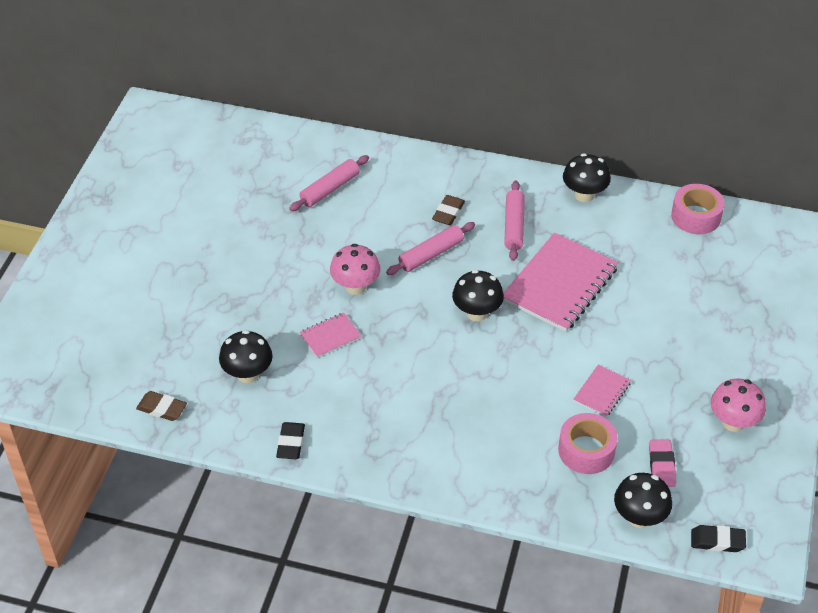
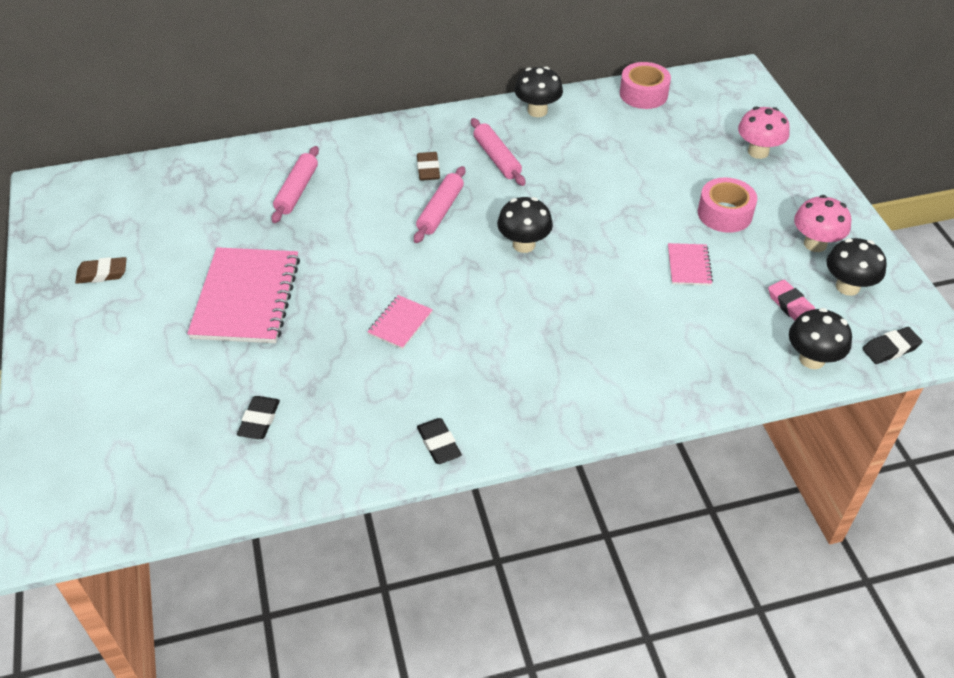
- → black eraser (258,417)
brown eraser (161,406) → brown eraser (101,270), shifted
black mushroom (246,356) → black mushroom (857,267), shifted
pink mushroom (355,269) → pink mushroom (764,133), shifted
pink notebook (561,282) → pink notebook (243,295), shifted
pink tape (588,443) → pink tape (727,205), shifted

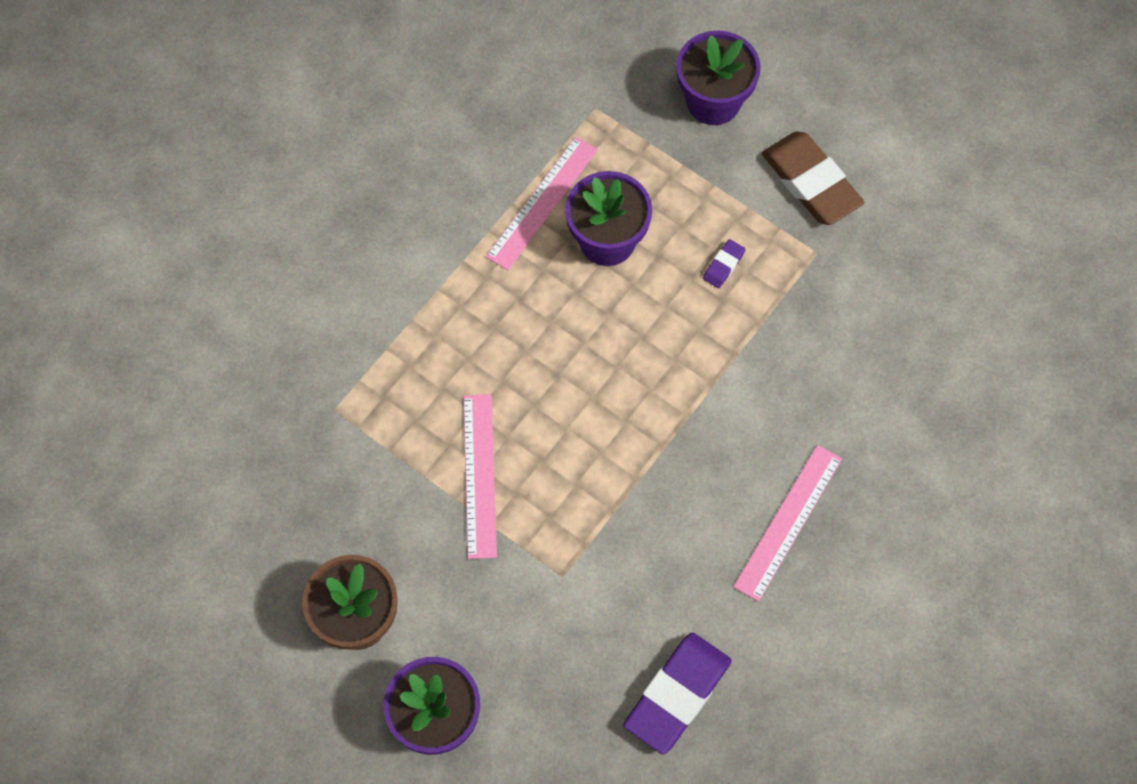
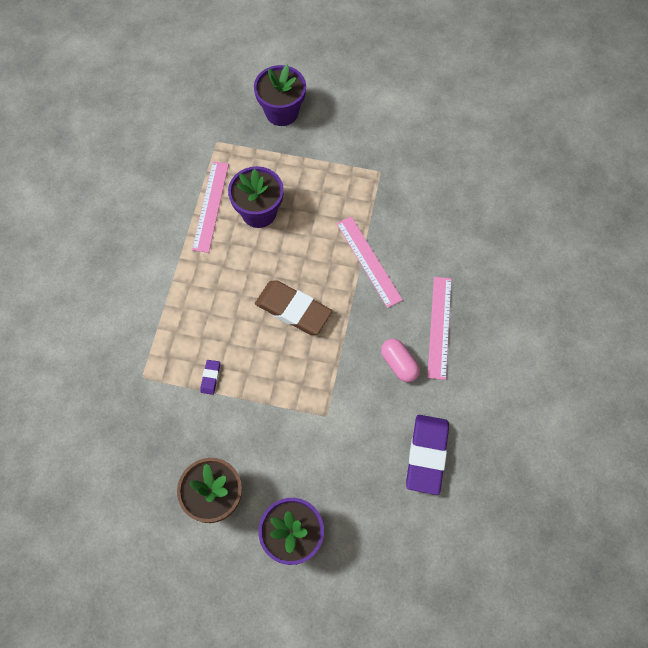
- → pink capsule (400,360)
pink ruler (480,476) → pink ruler (369,262), shifted
purple eraser (724,263) → purple eraser (210,377), shifted
brown eraser (813,178) → brown eraser (293,307), shifted

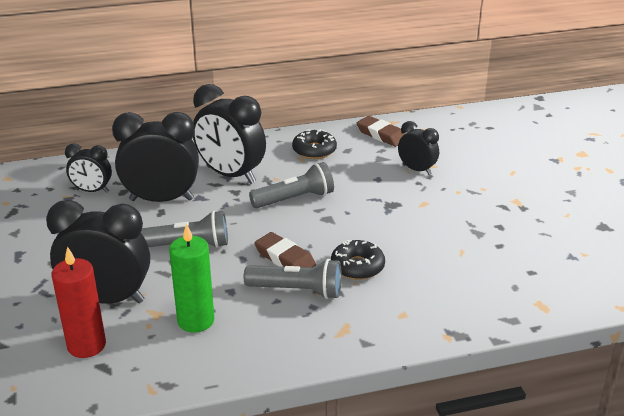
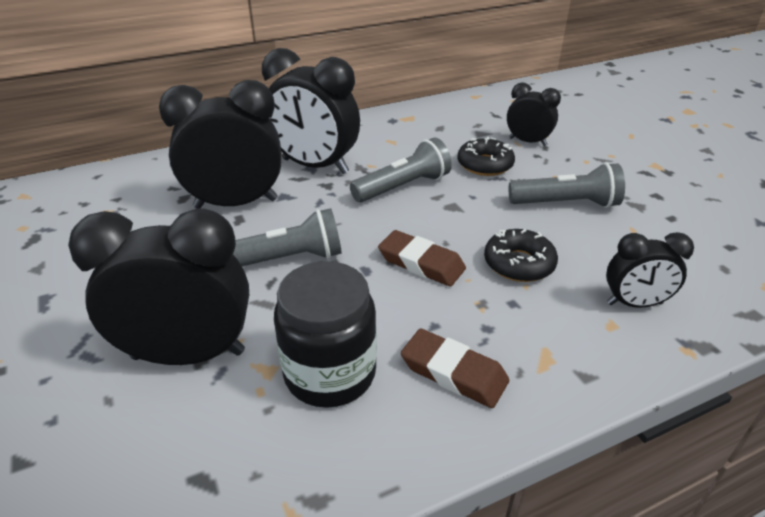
red candle (79,302) → -
black clock (88,168) → black clock (650,270), shifted
grey flashlight (293,279) → grey flashlight (567,185), shifted
black donut (314,144) → black donut (486,156), shifted
brown eraser (381,131) → brown eraser (455,368), shifted
green candle (191,278) → black jar (325,334)

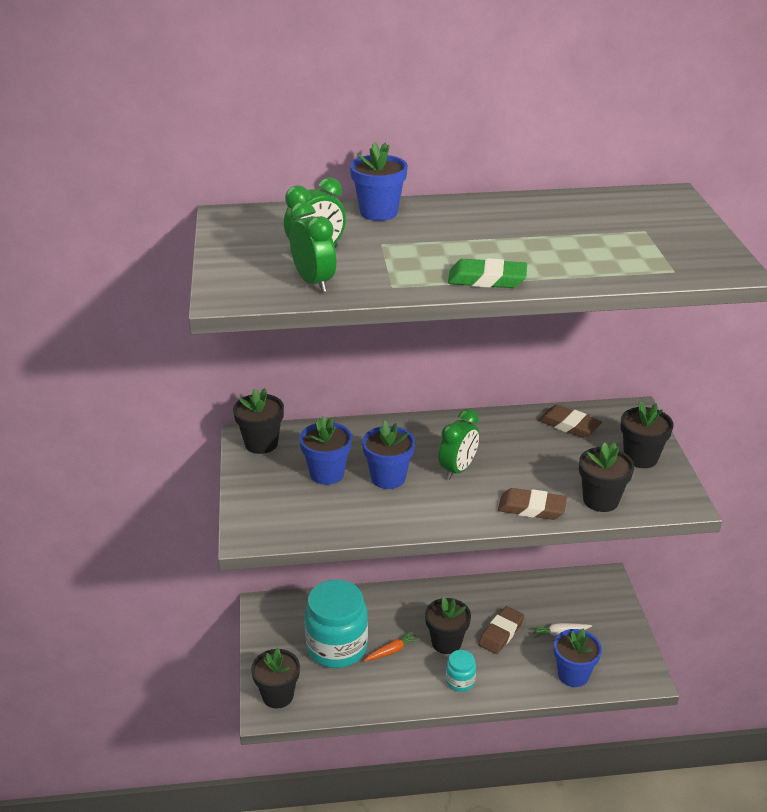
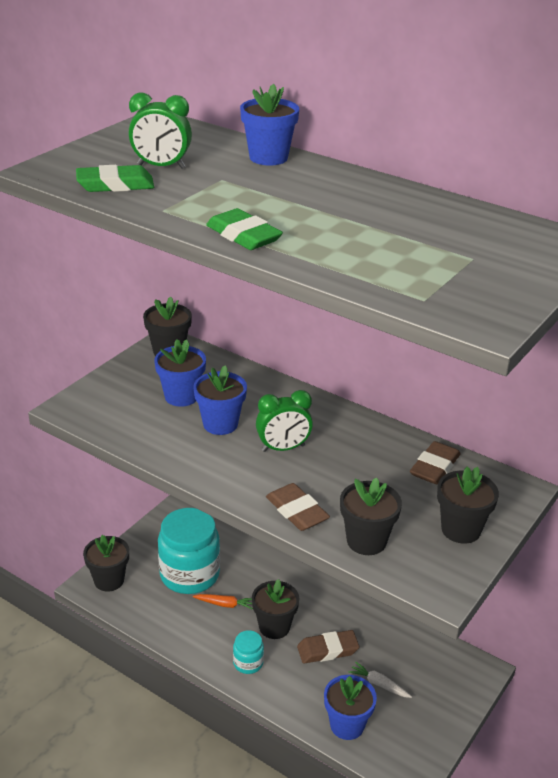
green clock (313,247) → green eraser (115,178)
brown eraser (570,421) → brown eraser (435,462), 45 degrees clockwise

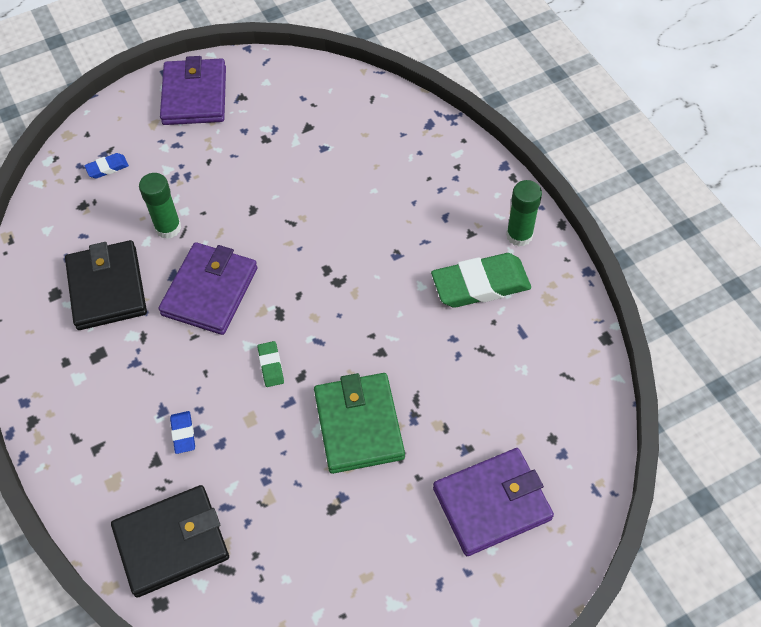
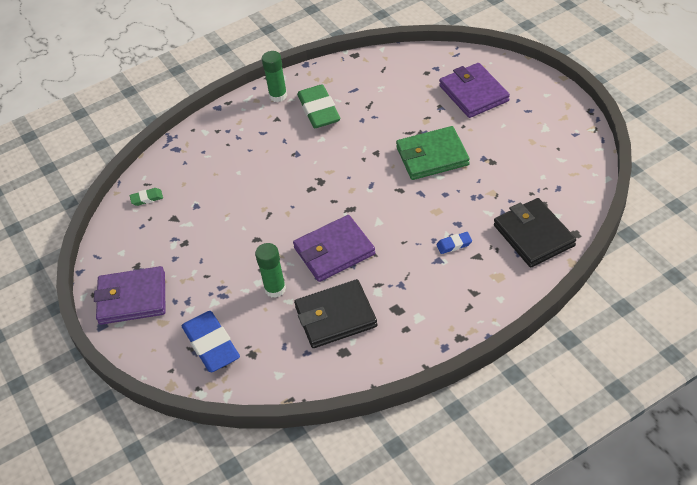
green eraser (270,364) → green eraser (146,197), shifted
purple wallet (208,288) → purple wallet (334,248), 45 degrees counterclockwise
blue eraser (106,165) → blue eraser (211,341), x2.19

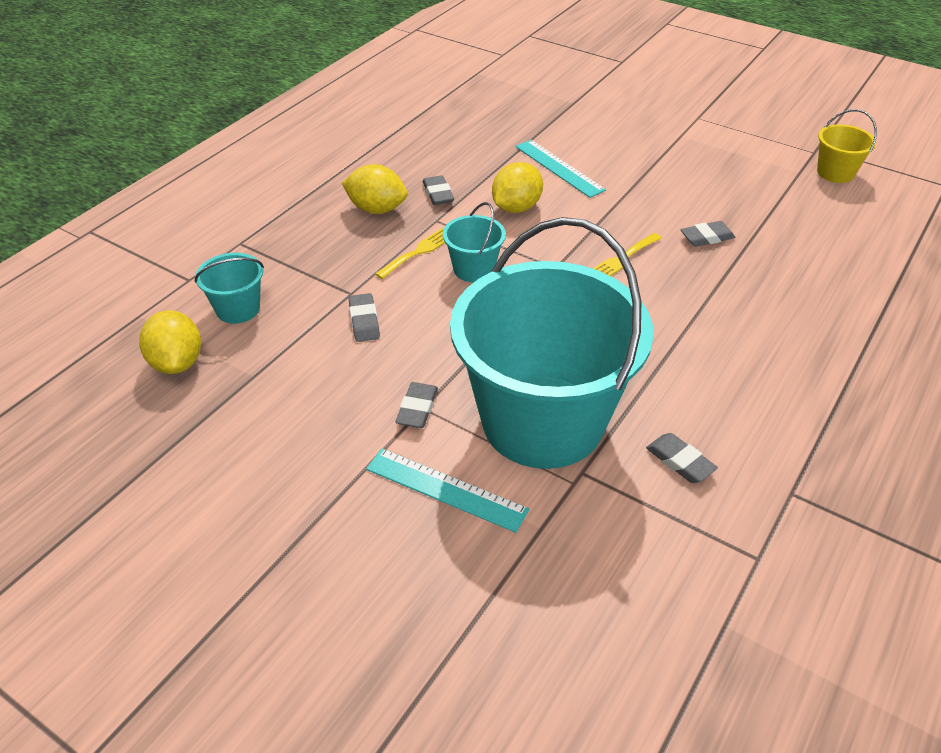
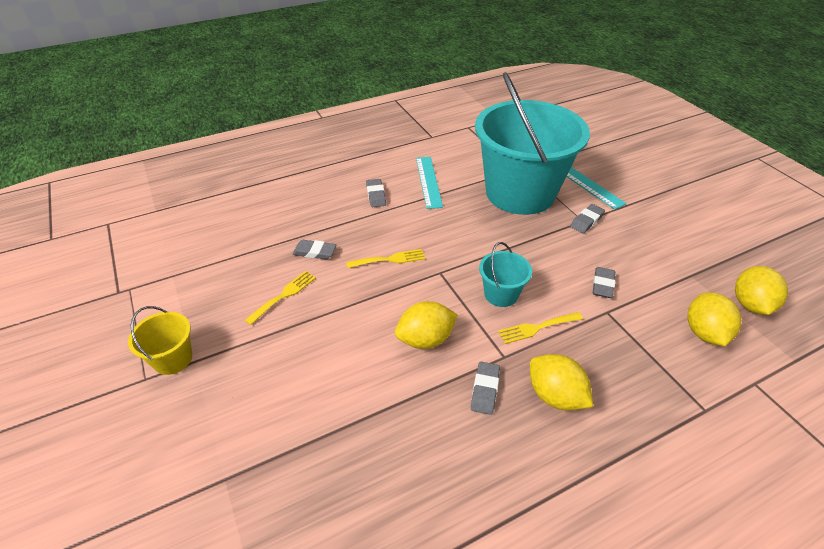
- → yellow fork (280,298)
turquoise ruler (560,169) → turquoise ruler (429,183), shifted
grey eraser (682,458) → grey eraser (376,193), shifted
yellow bucket (847,146) → yellow bucket (160,340), shifted
turquoise bucket (229,288) → yellow lemon (714,319)

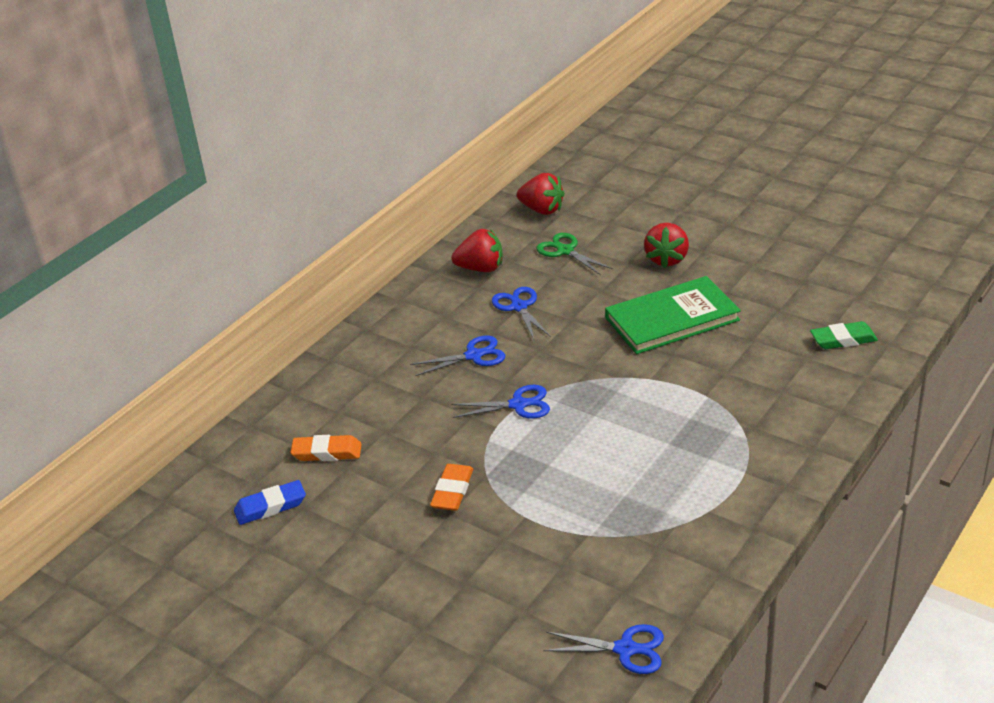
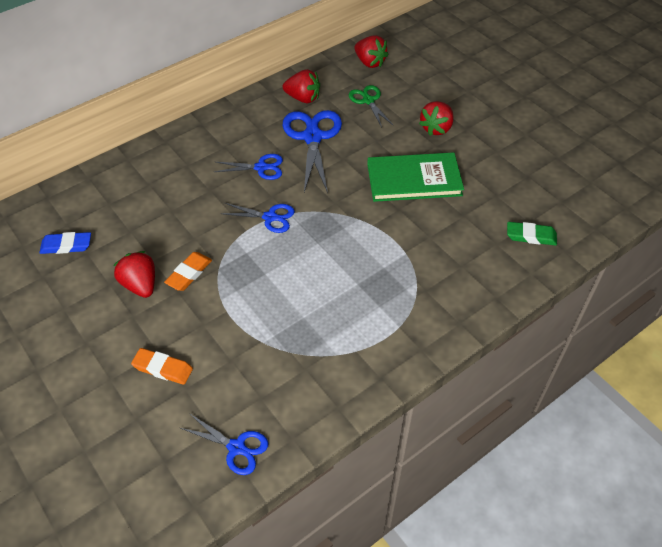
- → red strawberry (134,274)
orange eraser (326,448) → orange eraser (162,366), shifted
blue scissors (521,313) → blue scissors (312,151), x1.74

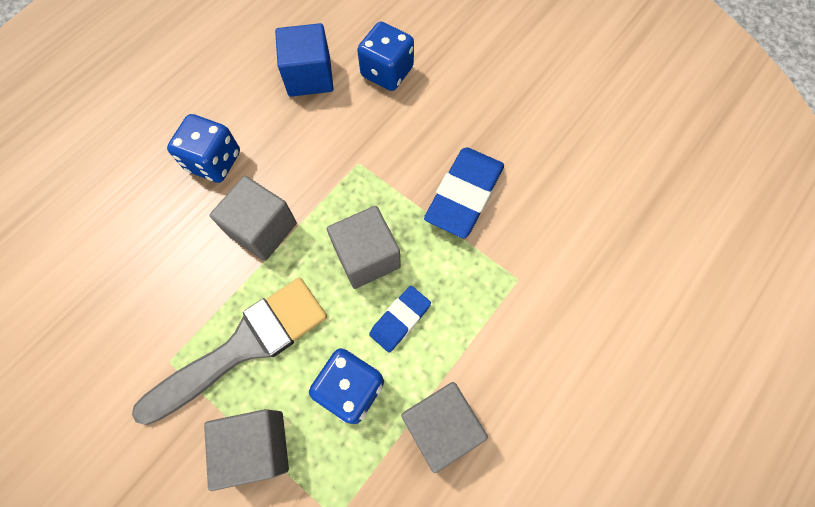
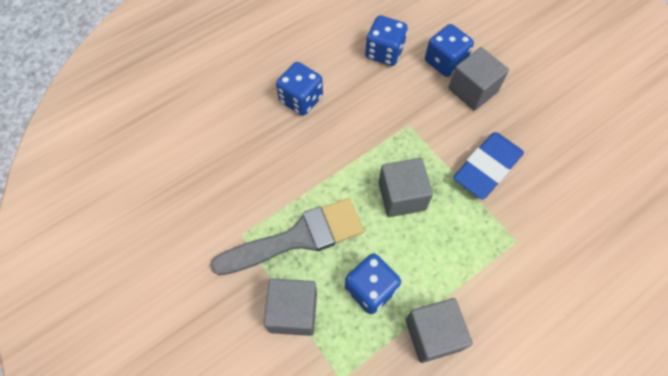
blue eraser (400,319) → -
grey cube (253,218) → grey cube (479,79), shifted
blue cube (304,60) → blue dice (386,40)

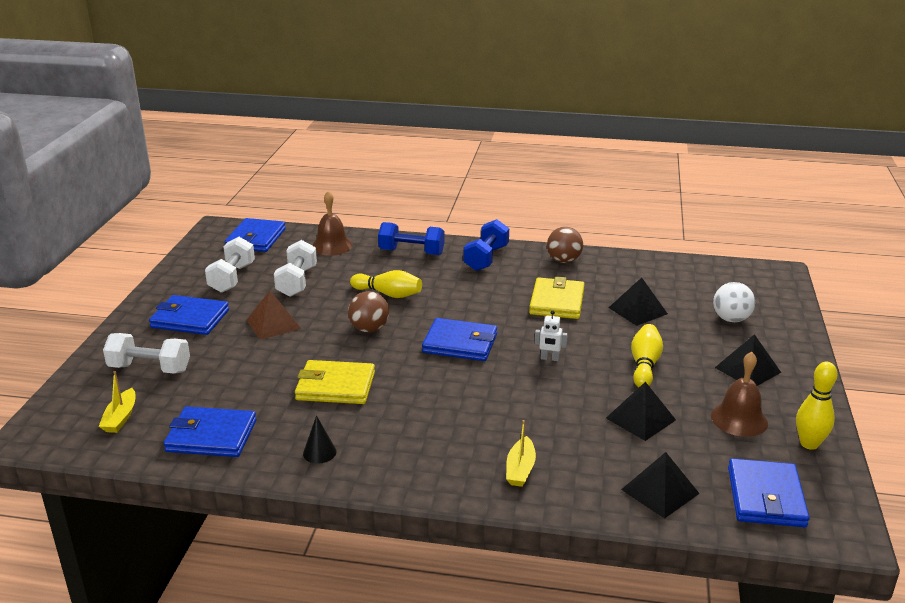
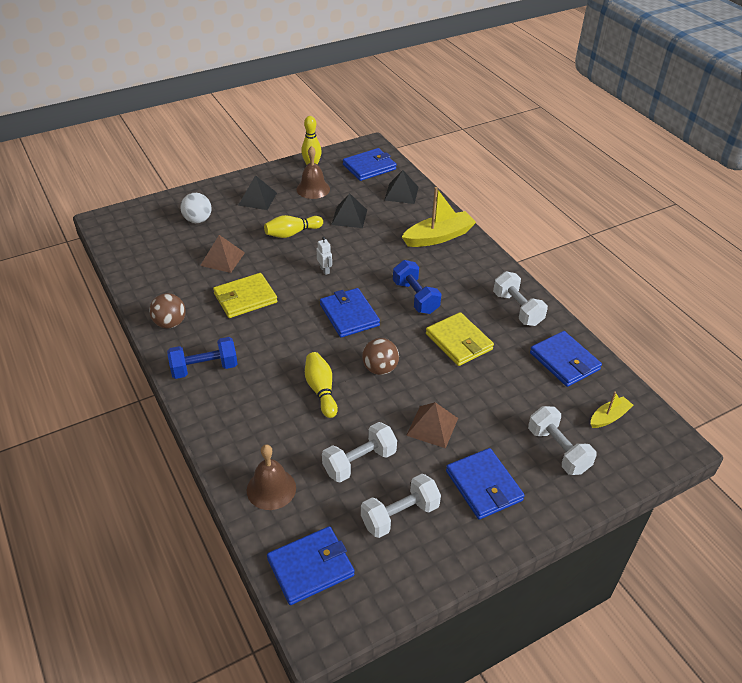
blue dumbbell (411,238) → blue dumbbell (417,287), shifted
black cone (320,439) → white dumbbell (520,298)
black pyramid (638,301) → brown pyramid (222,254)
yellow boat (521,453) → yellow boat (439,217), x1.84

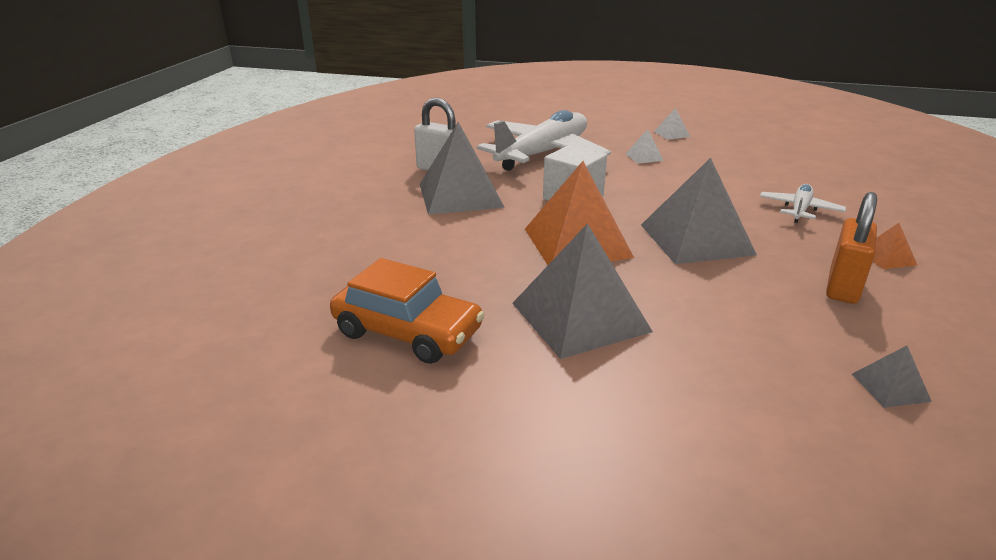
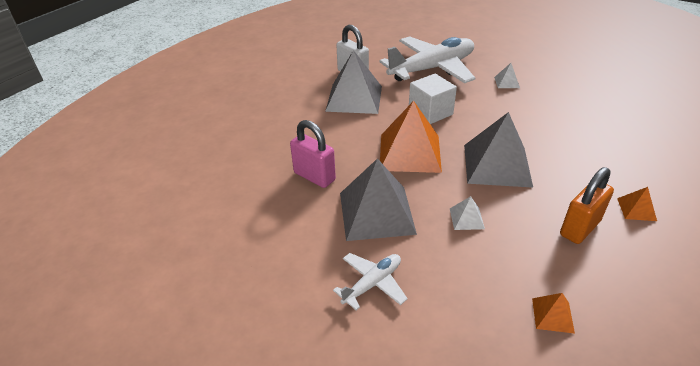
orange car (407,311) → -
- → pink padlock (313,154)
white pyramid (672,124) → white pyramid (467,213), shifted
white plane (803,203) → white plane (370,281), shifted
grey pyramid (892,376) → orange pyramid (553,313)

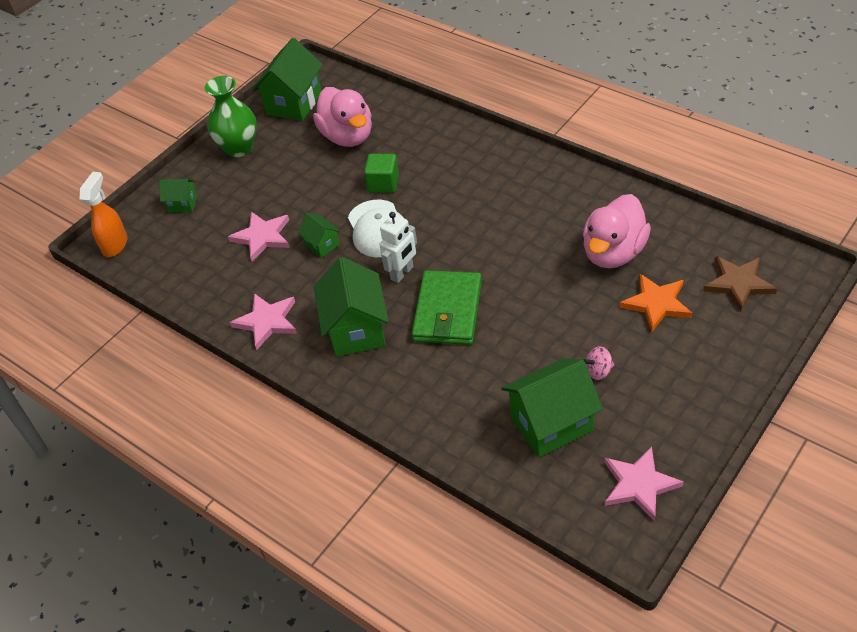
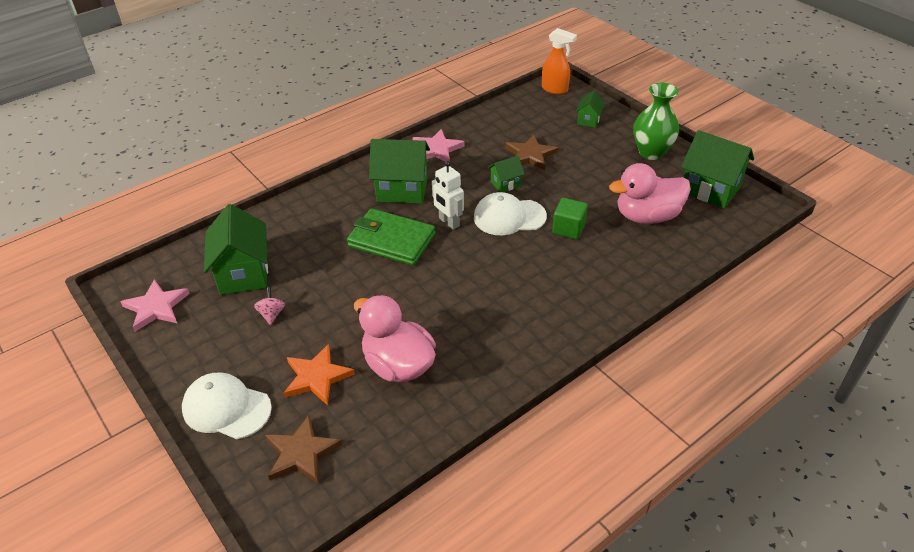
- → white cap (227,406)
pink star (259,236) → brown star (531,152)

